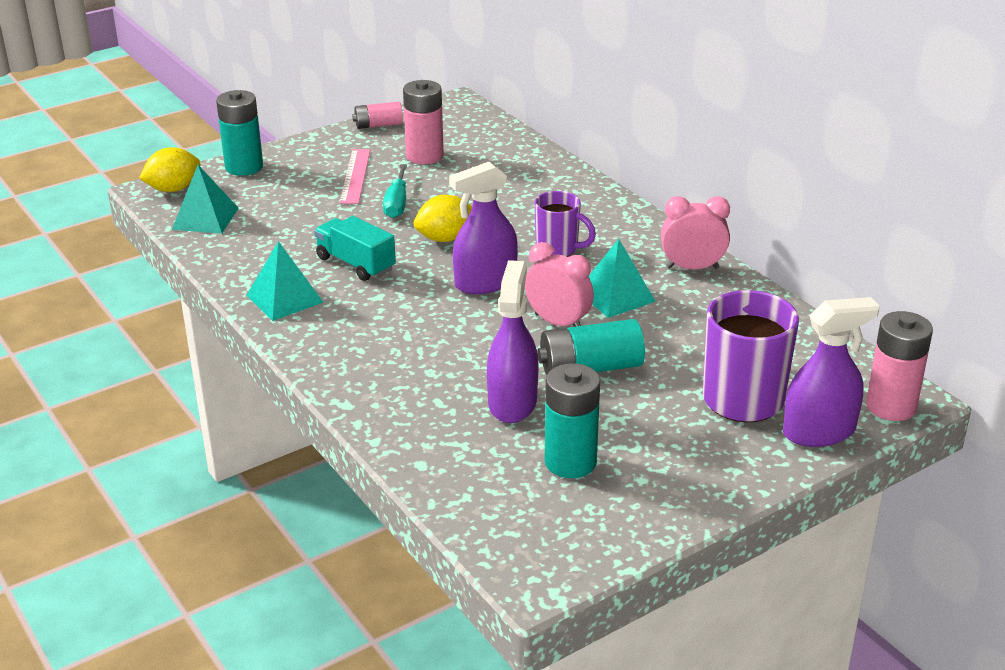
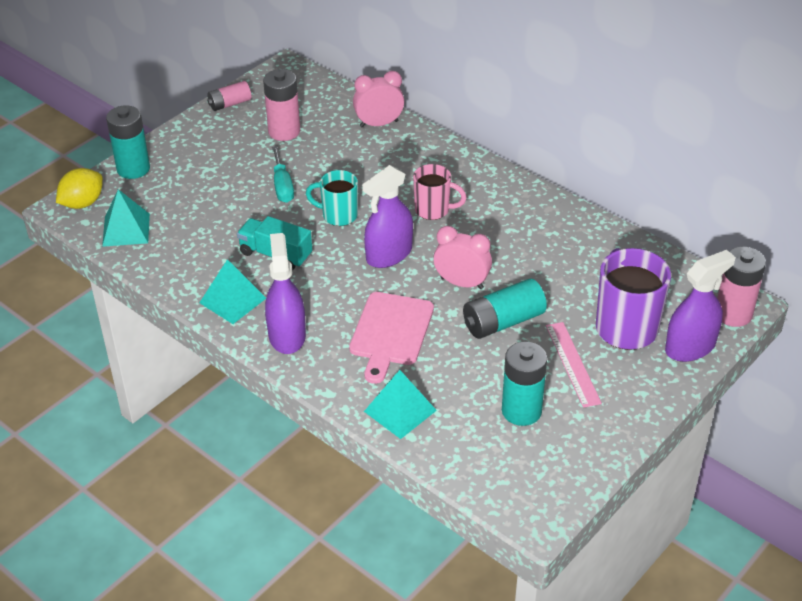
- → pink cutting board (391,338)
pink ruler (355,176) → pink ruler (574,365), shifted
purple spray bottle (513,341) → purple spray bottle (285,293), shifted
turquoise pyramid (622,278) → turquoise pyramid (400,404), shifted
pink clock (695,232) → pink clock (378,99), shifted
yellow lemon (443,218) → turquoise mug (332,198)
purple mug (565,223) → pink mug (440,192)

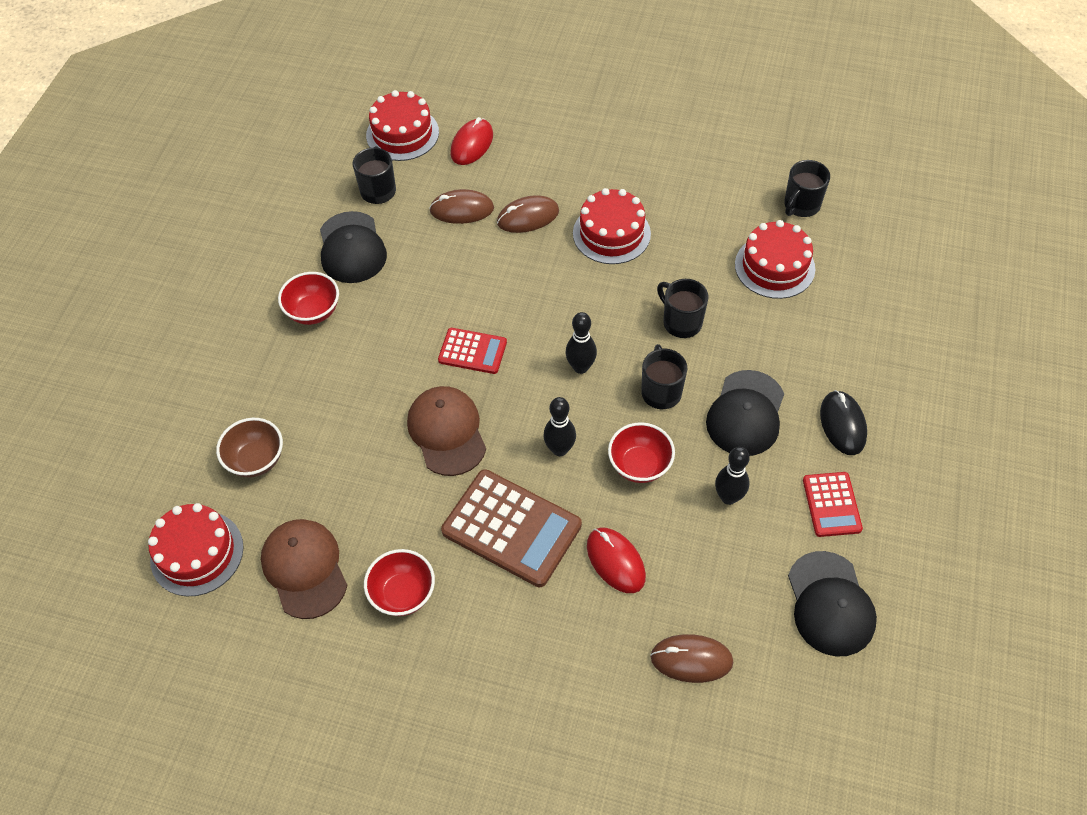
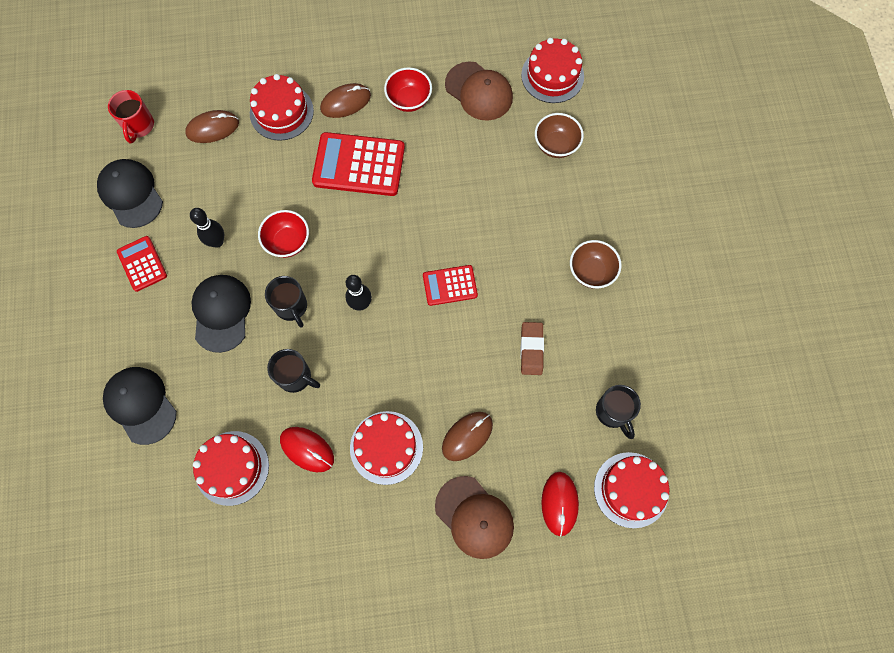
black bowling pin (559,426) → -
black mug (807,188) → -
black mouse (843,422) → -
- → red mug (131,116)
- → red cake (282,107)
- → brown eraser (532,348)
black cap (353,247) → black cap (140,406), shifted
brown cap (446,431) → brown cap (474,517), shifted
brown mouse (461,206) → brown mouse (345,100), shifted
red mouse (616,560) → red mouse (307,449), shifted
red bowl (308,298) → brown bowl (596,264)
brown calculator (511,528) → red calculator (358,164)

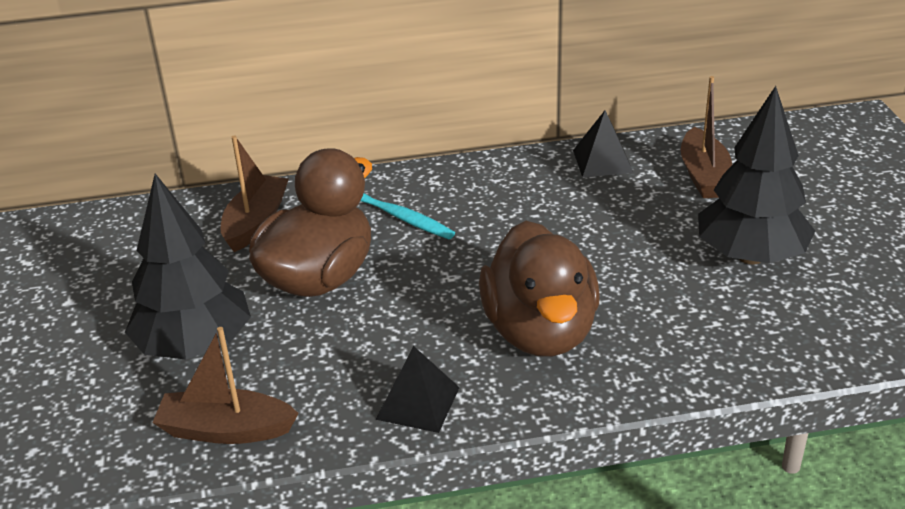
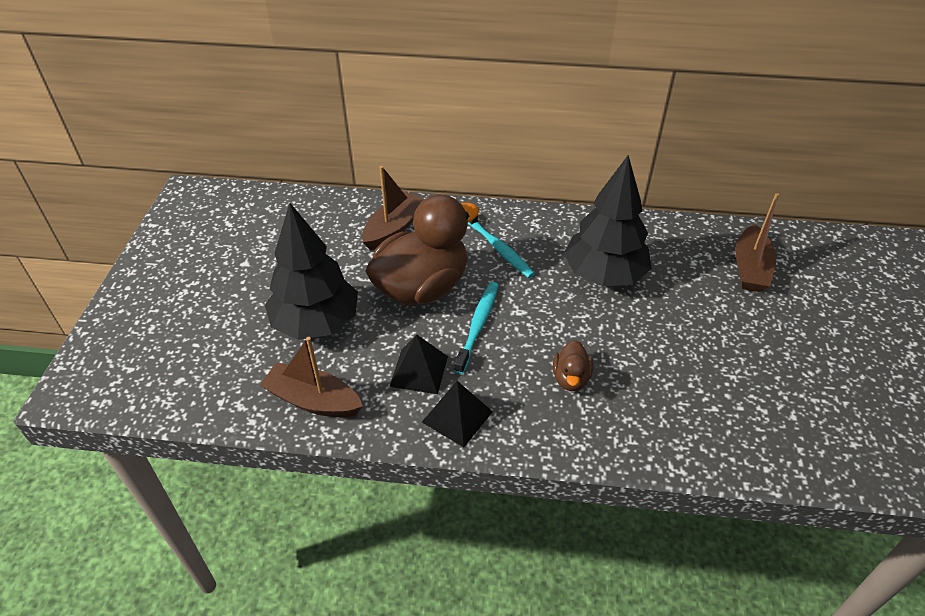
- → turquoise toothbrush (476,328)
black pyramid (603,143) → black pyramid (418,364), shifted
black tree (756,175) → black tree (608,221), shifted
brown duck (539,289) → brown duck (573,365), x0.43

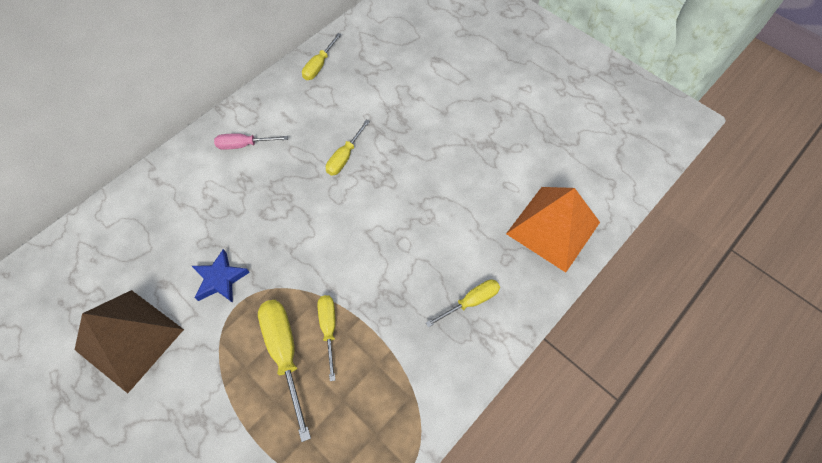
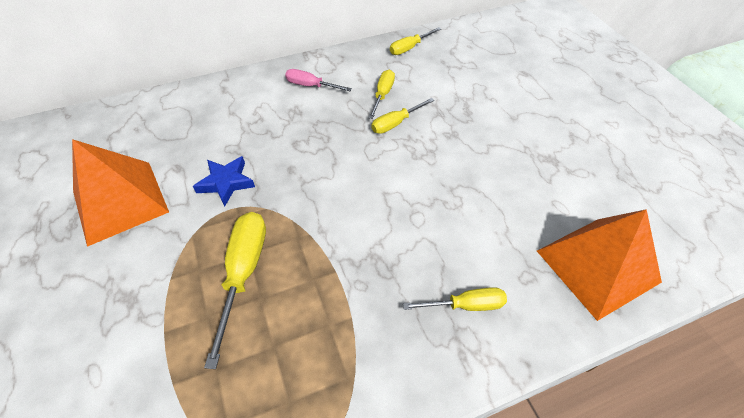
yellow screwdriver (326,338) → yellow screwdriver (381,94), shifted
brown pyramid (129,341) → orange pyramid (120,193)

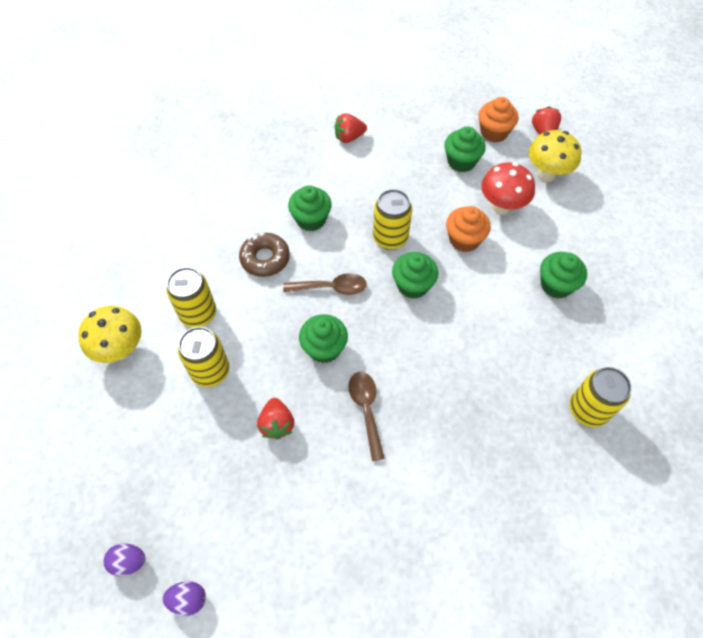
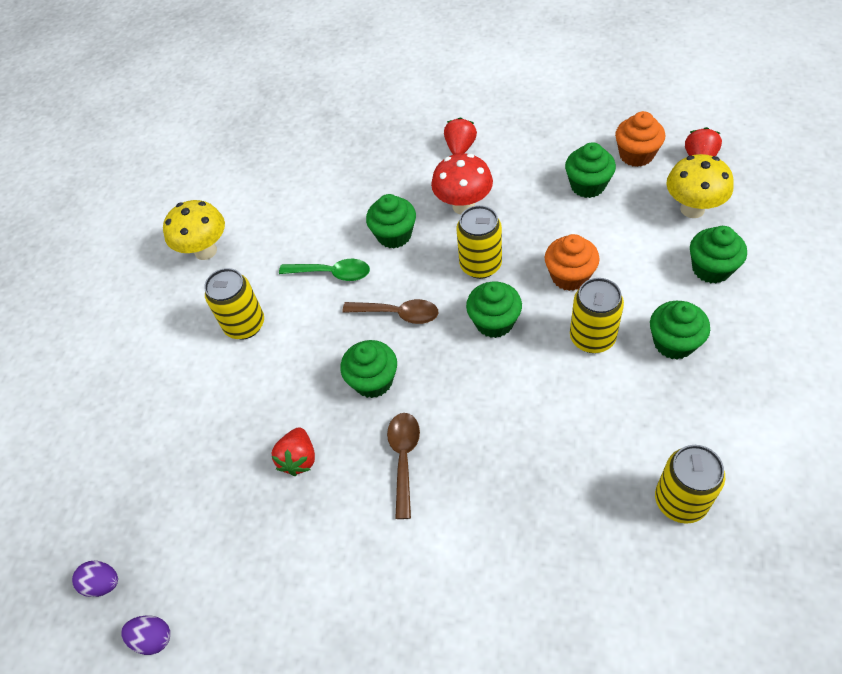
- → green cupcake (718,254)
yellow mushroom (109,334) → yellow mushroom (194,230), shifted
yellow can (204,357) → yellow can (597,315), shifted
red mushroom (508,188) → red mushroom (462,184), shifted
brown donut (264,254) → green spoon (324,270)
red strawberry (351,128) → red strawberry (460,136), 105 degrees clockwise

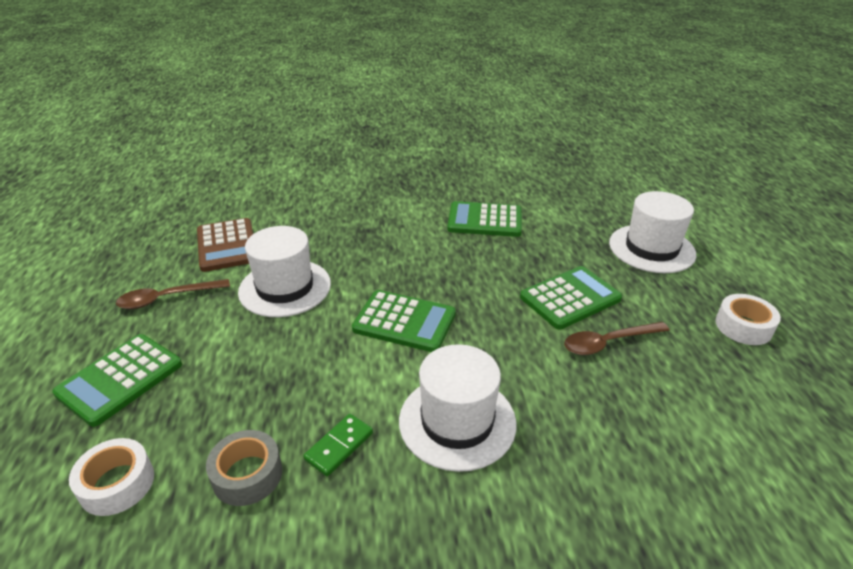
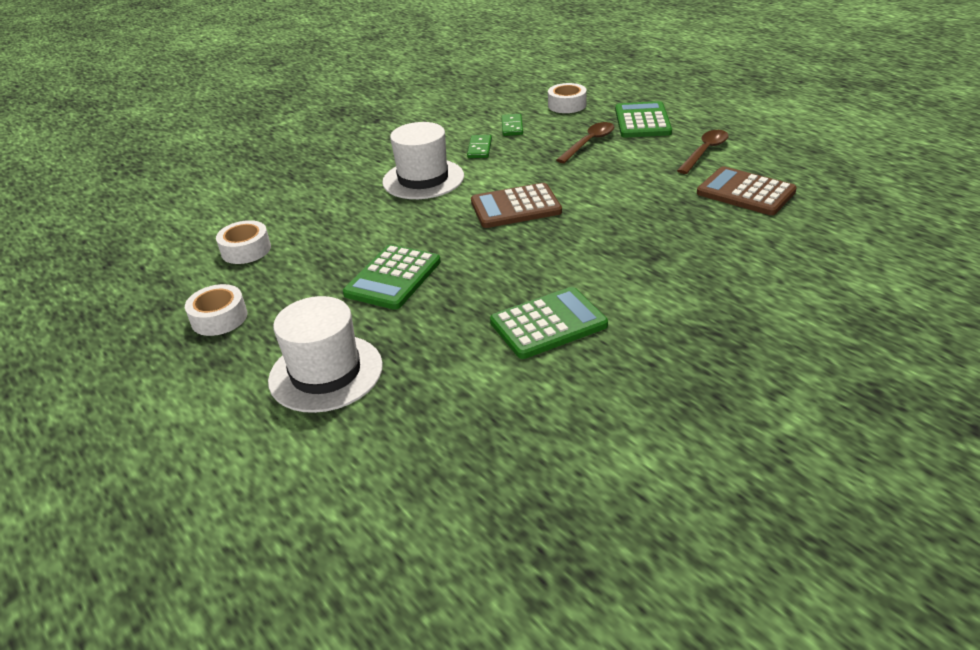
white hat (284,271) → -
- → white tape (243,242)
brown spoon (617,338) → brown spoon (585,142), shifted
grey tape (244,468) → green domino (512,125)
green calculator (404,321) → brown calculator (516,205)

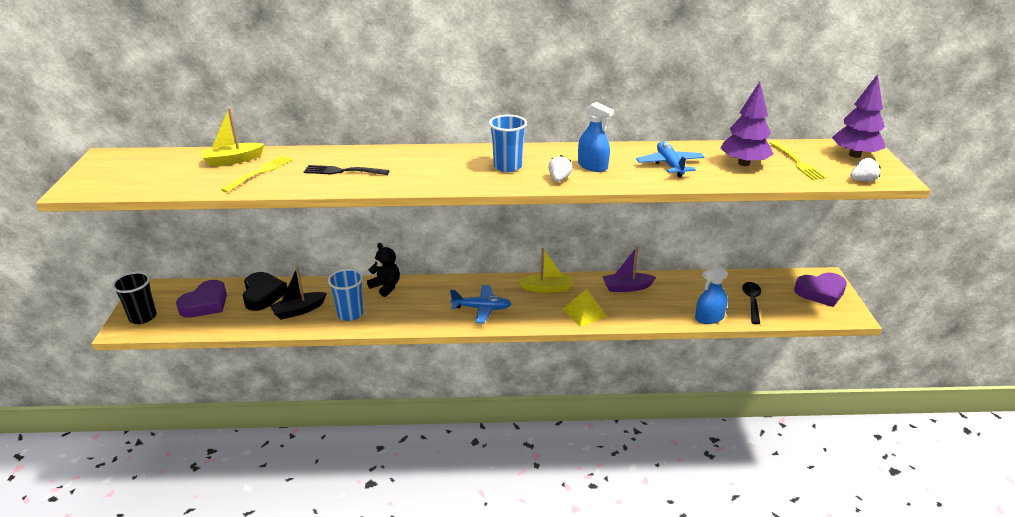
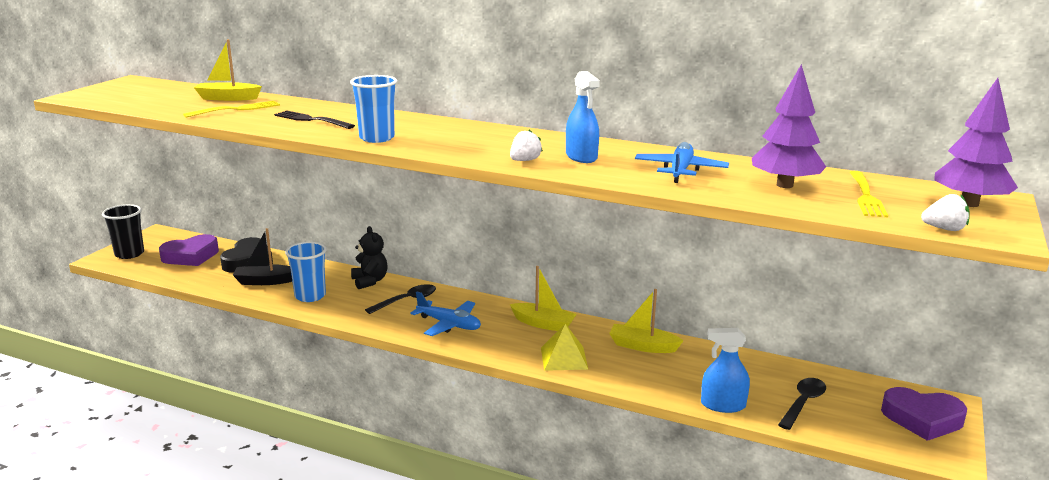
- → black spoon (400,299)
blue cup (508,143) → blue cup (373,109), shifted
purple boat (629,269) → yellow boat (646,321)

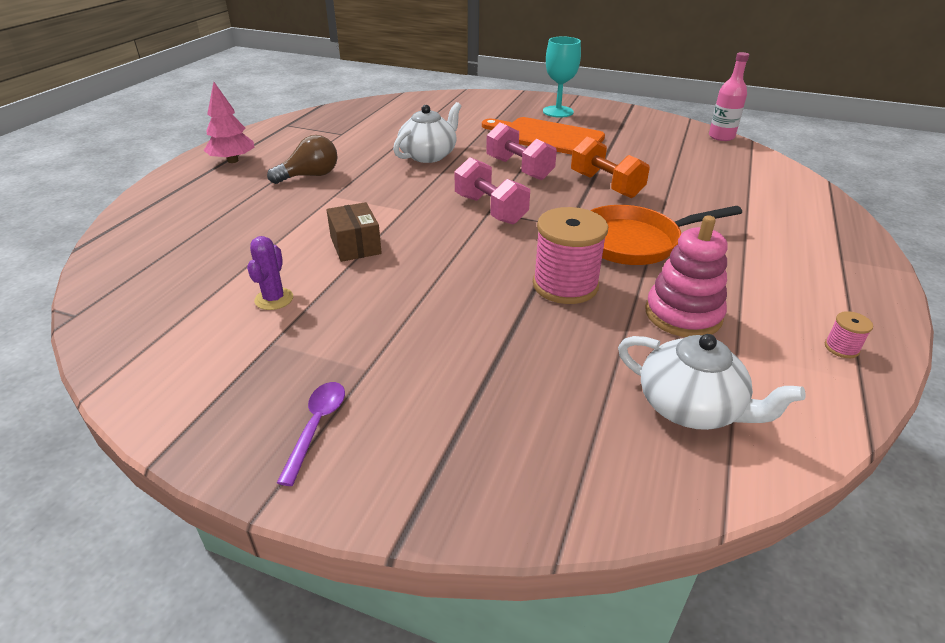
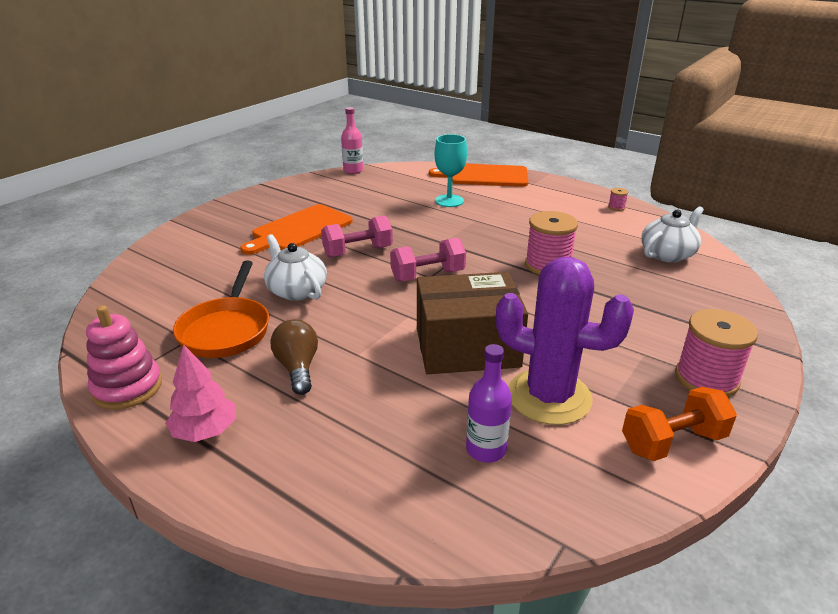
- → orange cutting board (478,175)
- → purple bottle (489,403)
turquoise goblet (562,76) → turquoise goblet (451,170), shifted
orange dumbbell (610,167) → orange dumbbell (679,424), shifted
orange pan (666,235) → orange pan (221,309), shifted
pink stacking toy (687,276) → pink stacking toy (124,357), shifted
purple spoon (311,434) → pink spool (716,353)
purple cactus (270,273) → purple cactus (565,341), x2.40
brown box (354,232) → brown box (472,323), x2.03

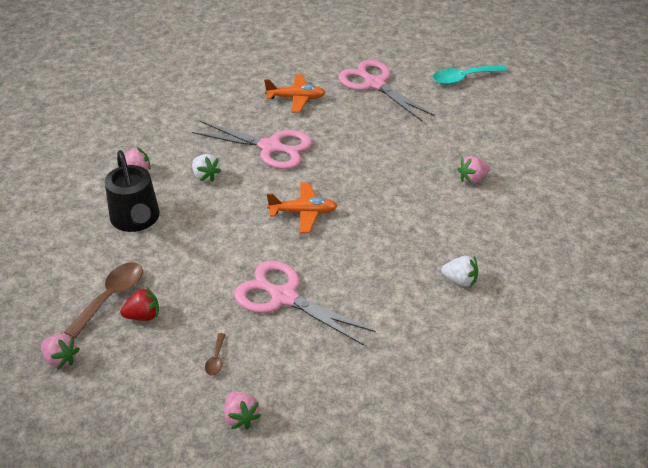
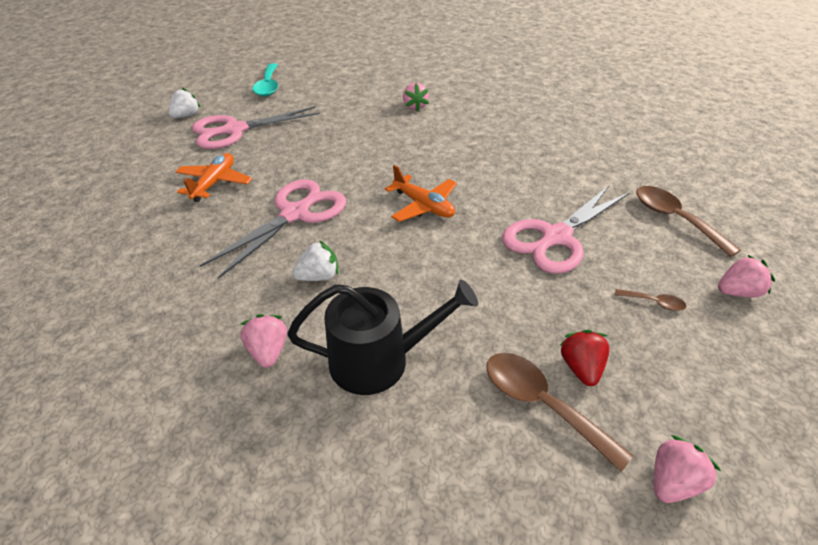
- → brown spoon (688,221)
white strawberry (459,271) → white strawberry (184,103), shifted
orange plane (302,207) → orange plane (421,193), 120 degrees clockwise

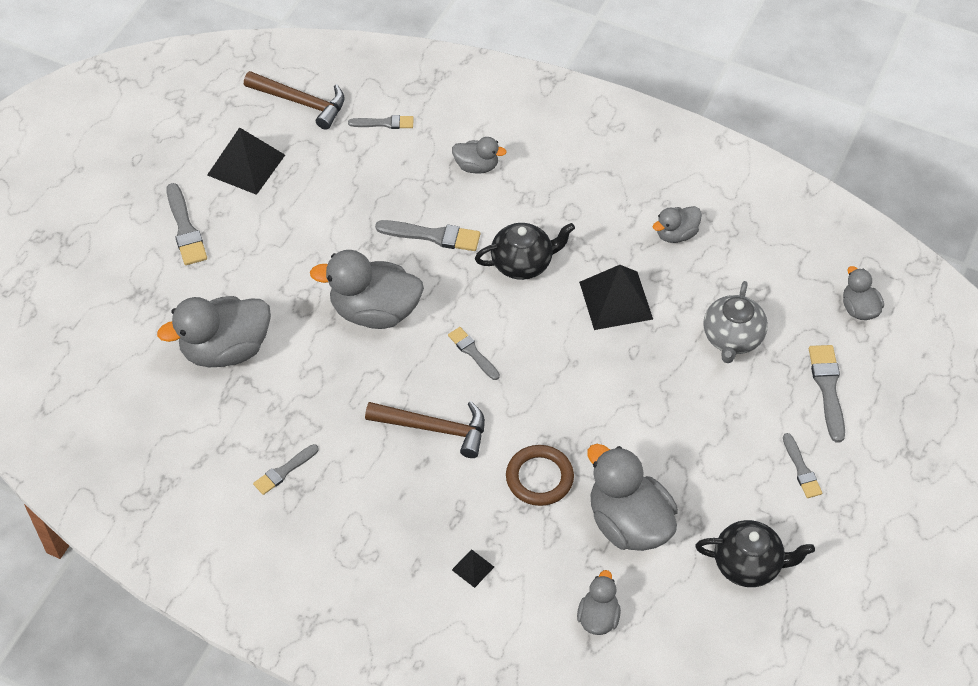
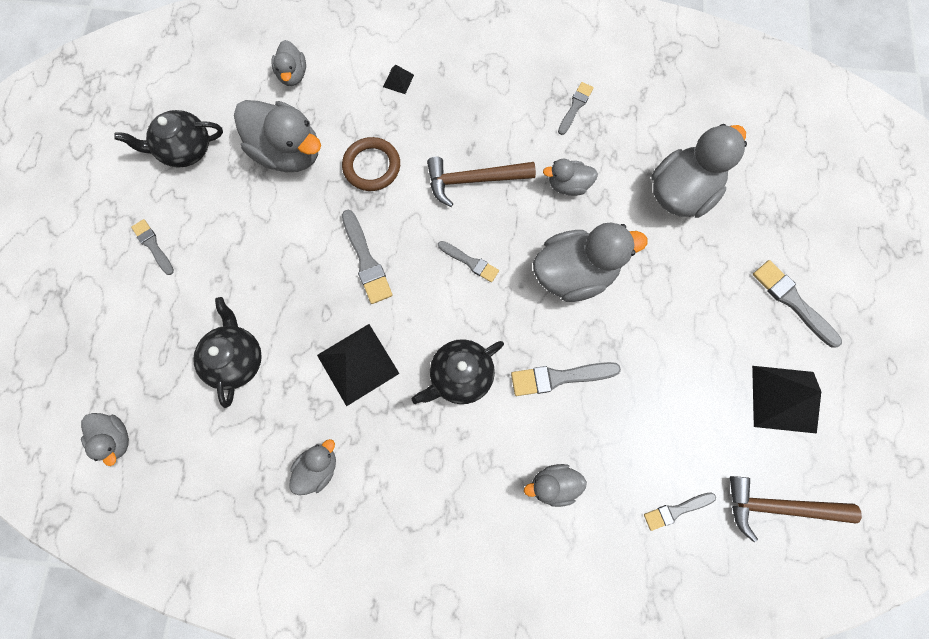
- → grey duck (570,177)
grey brush (827,394) → grey brush (367,257), shifted
grey teapot (735,322) → black teapot (227,352)

